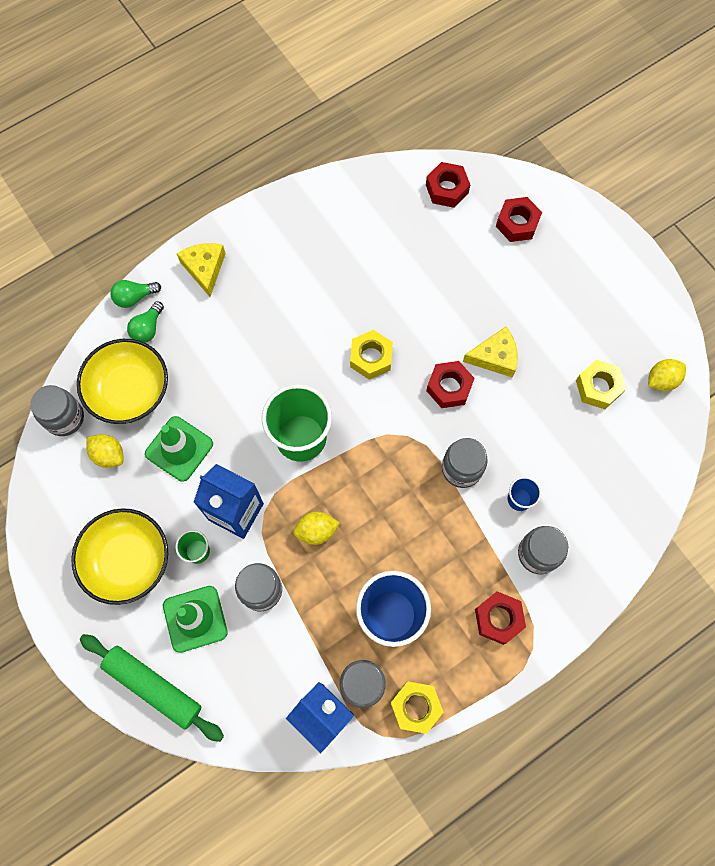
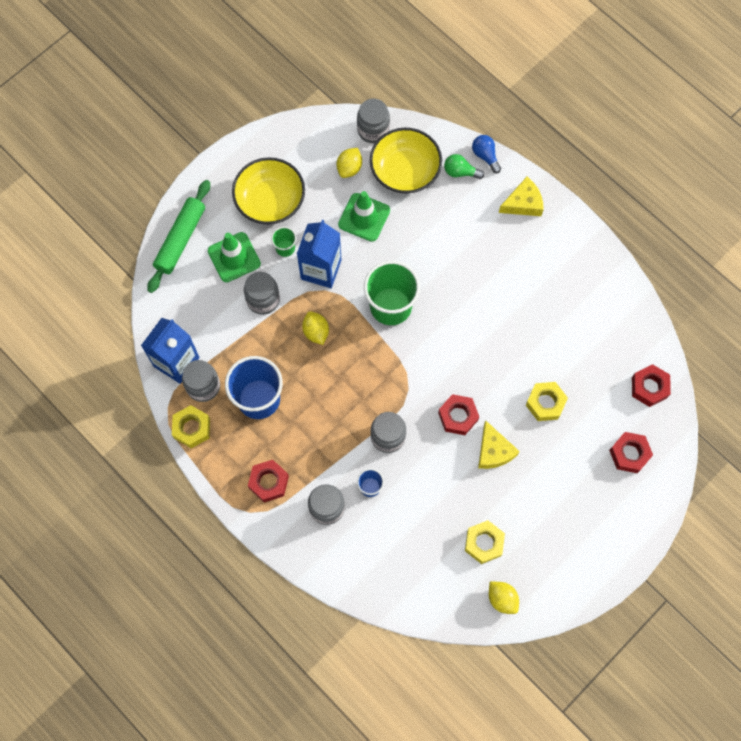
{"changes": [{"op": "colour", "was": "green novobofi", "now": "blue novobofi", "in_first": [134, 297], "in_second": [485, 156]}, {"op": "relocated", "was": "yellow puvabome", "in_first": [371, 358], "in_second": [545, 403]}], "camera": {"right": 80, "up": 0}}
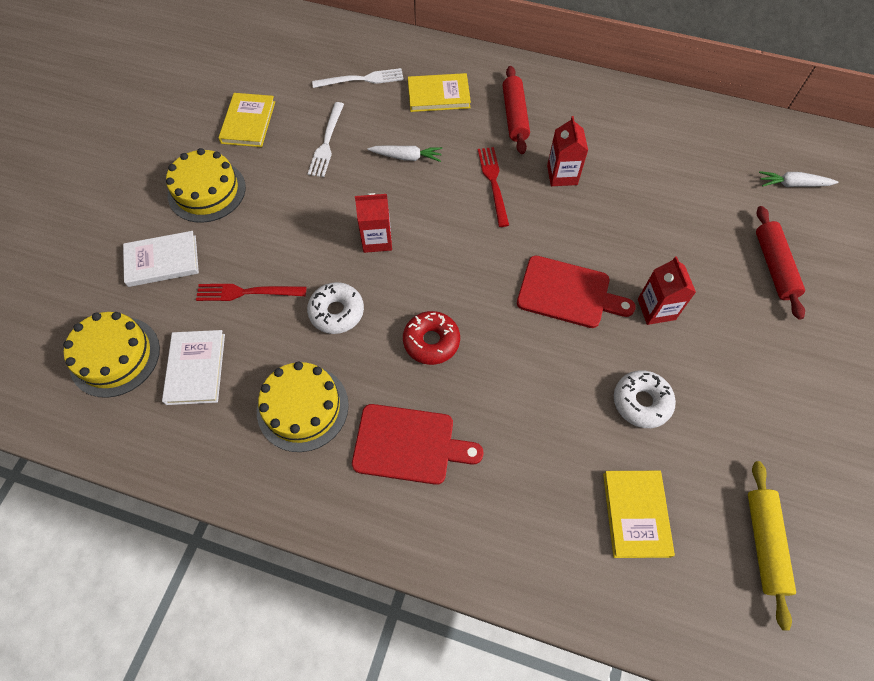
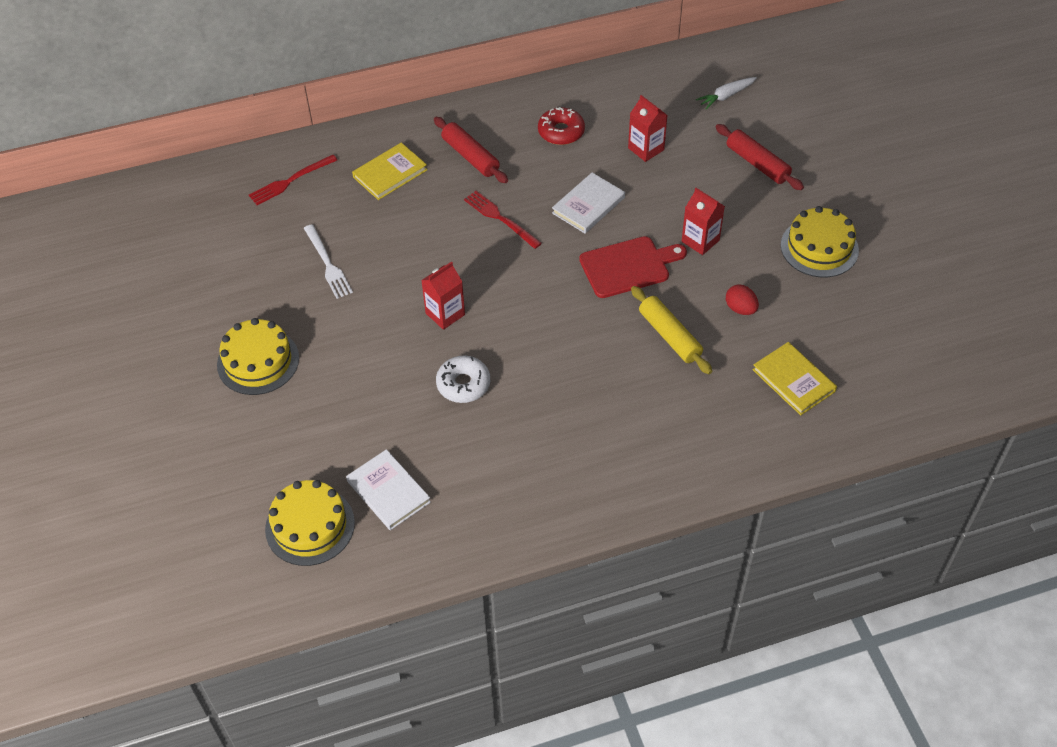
{"changes": [{"op": "relocated", "was": "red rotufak", "in_first": [247, 292], "in_second": [290, 181]}, {"op": "relocated", "was": "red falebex", "in_first": [431, 341], "in_second": [561, 132]}, {"op": "relocated", "was": "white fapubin", "in_first": [162, 261], "in_second": [588, 205]}, {"op": "relocated", "was": "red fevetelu", "in_first": [562, 175], "in_second": [646, 149]}, {"op": "relocated", "was": "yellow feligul", "in_first": [764, 543], "in_second": [669, 336]}, {"op": "exchanged", "was": "white falebex", "now": "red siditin", "in_first": [641, 402], "in_second": [740, 309]}, {"op": "relocated", "was": "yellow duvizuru", "in_first": [302, 407], "in_second": [819, 247]}, {"op": "missing", "was": "yellow fapubin", "in_first": [248, 122]}, {"op": "missing", "was": "white rotufak", "in_first": [362, 79]}, {"op": "missing", "was": "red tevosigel", "in_first": [409, 445]}, {"op": "missing", "was": "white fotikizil", "in_first": [406, 157]}], "camera": {"right": -35, "up": -10}}
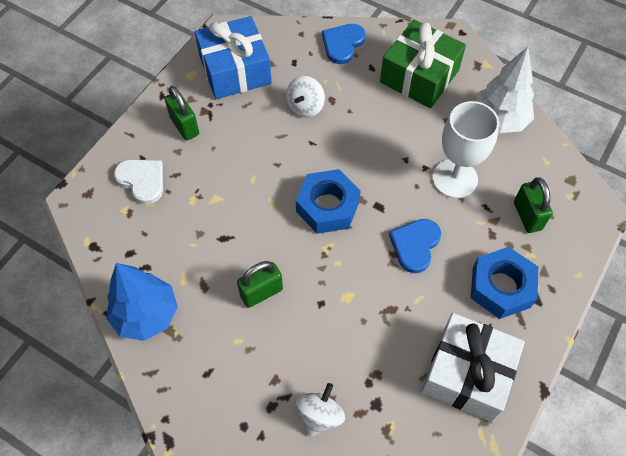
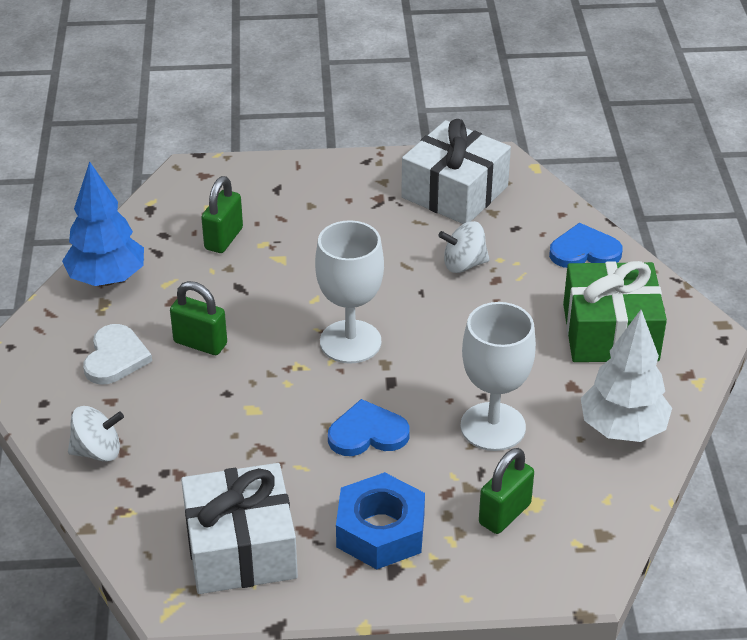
{"changes": [{"op": "relocated", "was": "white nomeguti", "in_first": [142, 180], "in_second": [115, 357]}, {"op": "relocated", "was": "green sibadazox", "in_first": [184, 126], "in_second": [224, 239]}, {"op": "exchanged", "was": "blue puvabome", "now": "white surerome", "in_first": [327, 206], "in_second": [350, 342]}, {"op": "colour", "was": "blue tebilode", "now": "white tebilode", "in_first": [235, 70], "in_second": [454, 192]}], "camera": {"right": 55, "up": -20}}
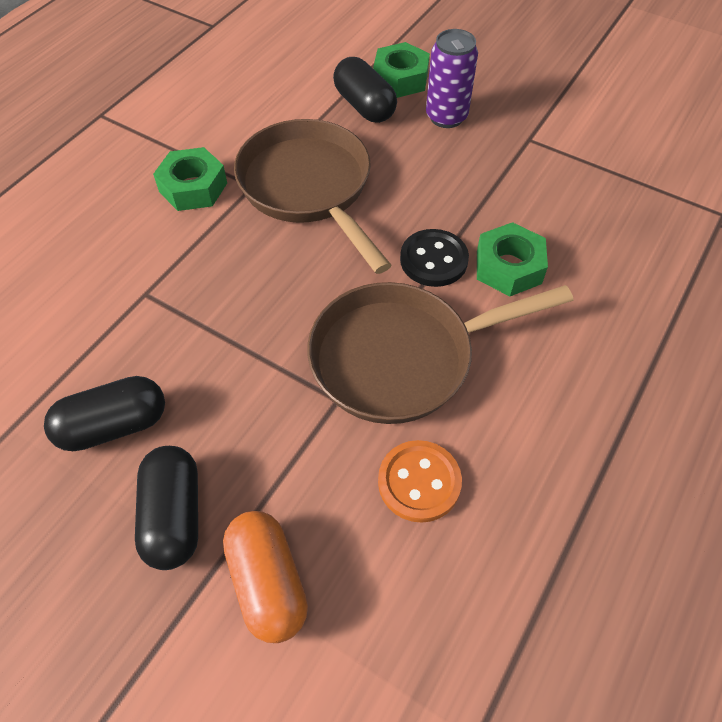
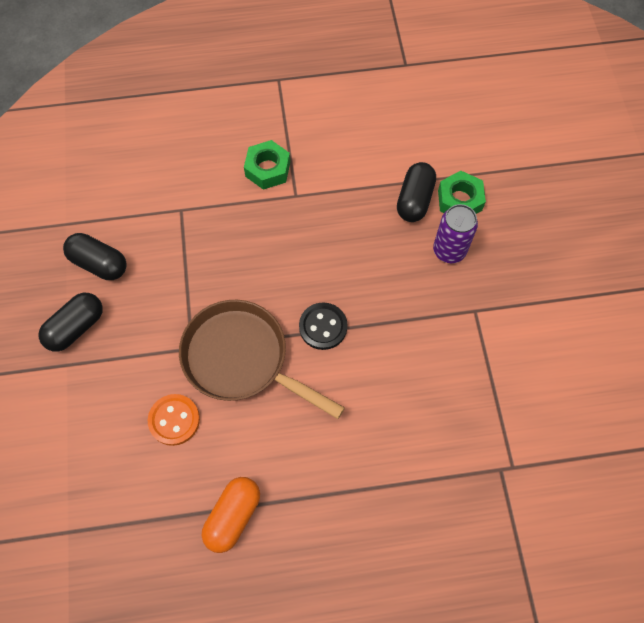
{"changes": [{"op": "relocated", "was": "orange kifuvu", "in_first": [268, 582], "in_second": [233, 516]}, {"op": "missing", "was": "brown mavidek", "in_first": [309, 188]}, {"op": "missing", "was": "green puvabome", "in_first": [508, 267]}], "camera": {"right": 50, "up": 10}}
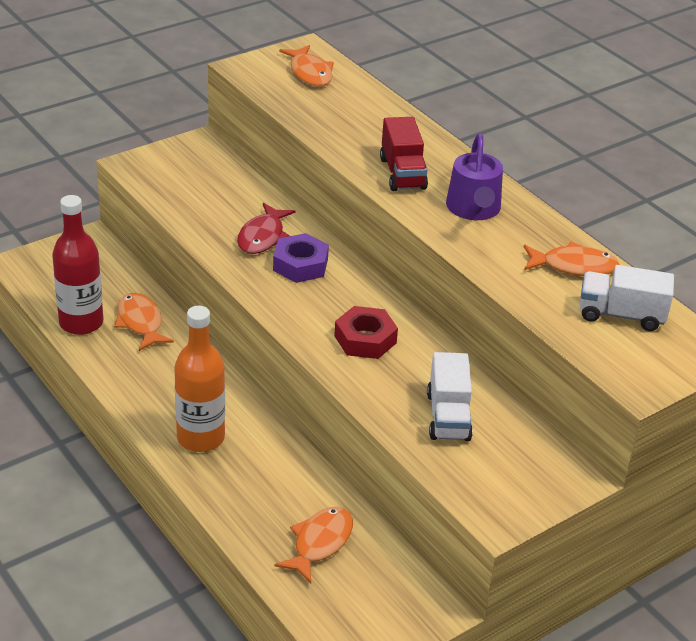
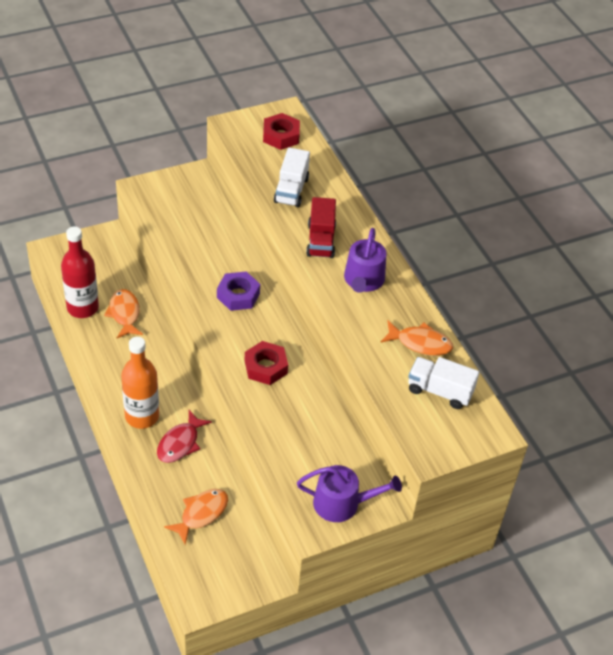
{"changes": [{"op": "relocated", "was": "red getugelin", "in_first": [263, 237], "in_second": [180, 443]}, {"op": "exchanged", "was": "orange getugelin", "now": "red puvabome", "in_first": [310, 73], "in_second": [281, 136]}, {"op": "relocated", "was": "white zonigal", "in_first": [448, 416], "in_second": [291, 190]}, {"op": "appeared", "now": "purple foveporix", "in_second": [342, 503]}], "camera": {"right": 10, "up": 10}}
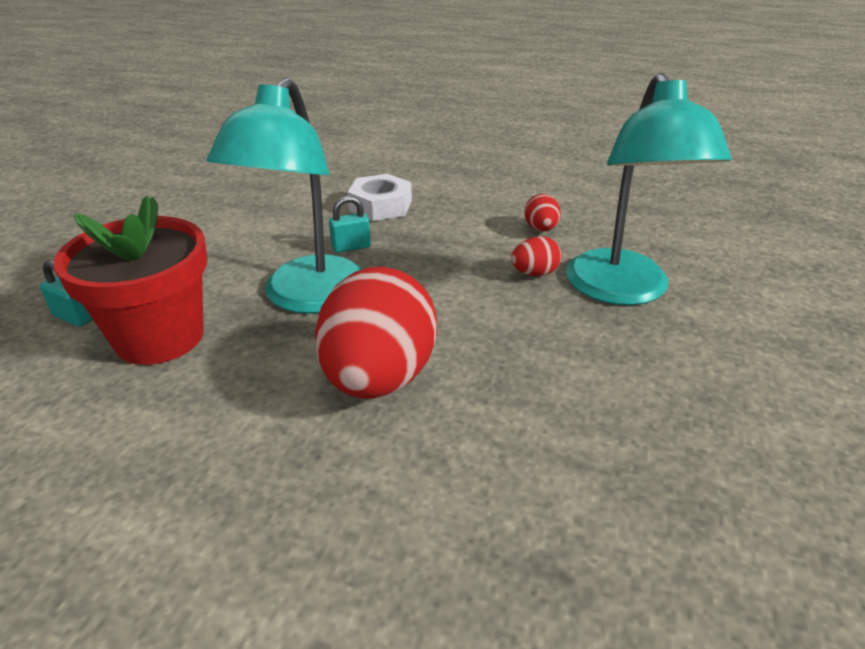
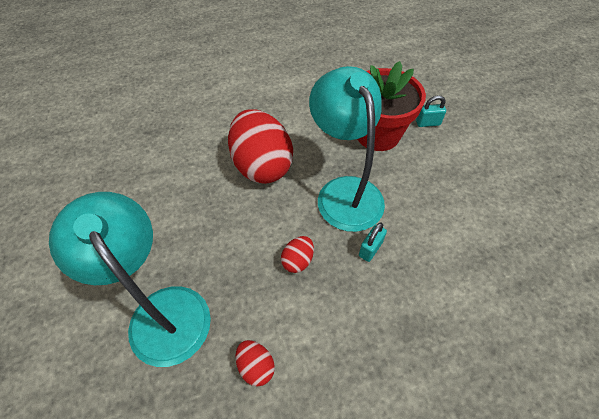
{"changes": [{"op": "relocated", "was": "red siditin", "in_first": [534, 273], "in_second": [297, 260]}, {"op": "missing", "was": "white puvabome", "in_first": [380, 206]}], "camera": {"right": 145, "up": 20}}
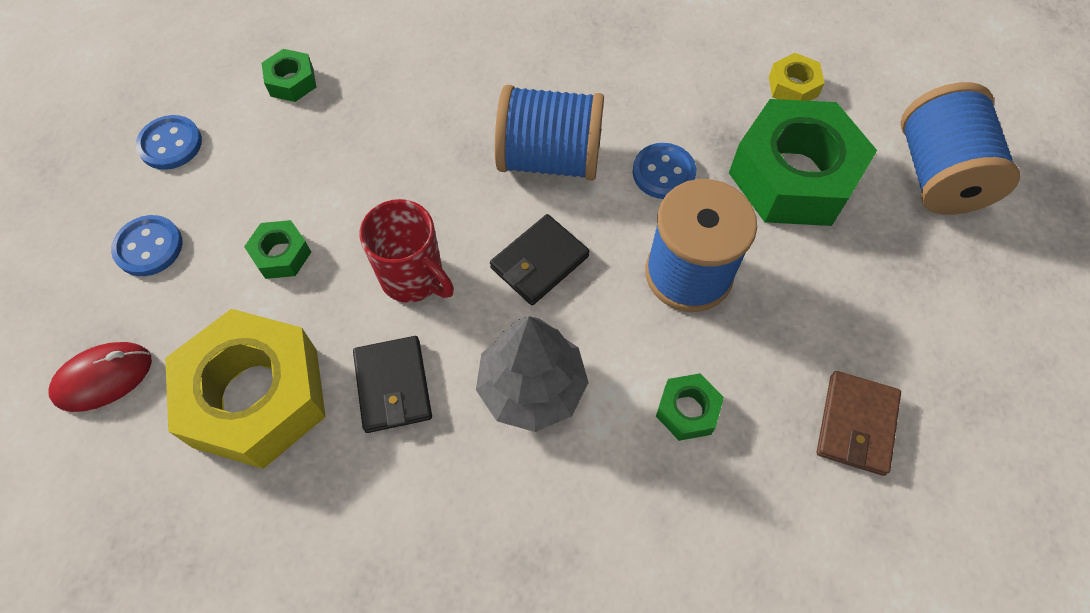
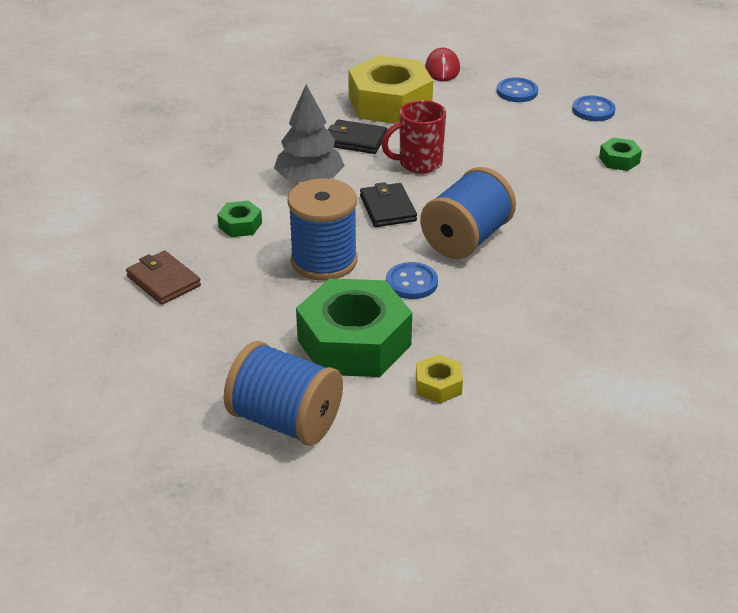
{"changes": [{"op": "missing", "was": "green puvabome", "in_first": [281, 255]}], "camera": {"right": 120, "up": -25}}
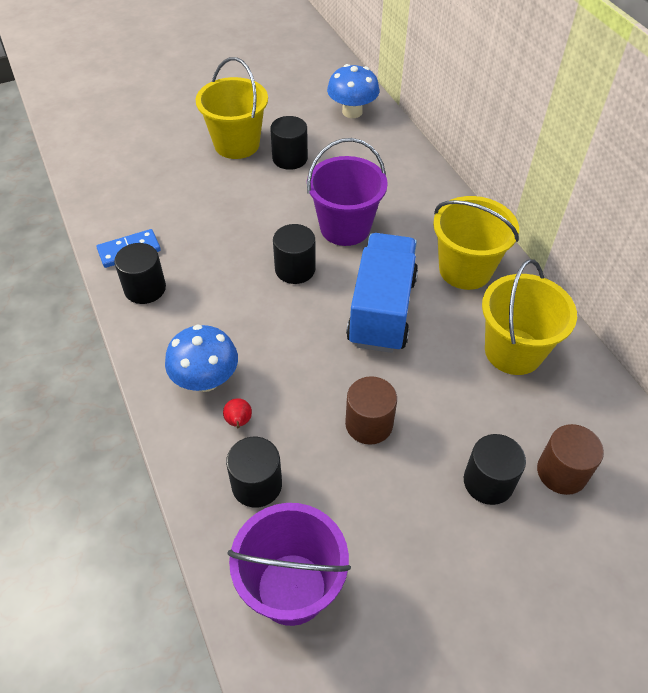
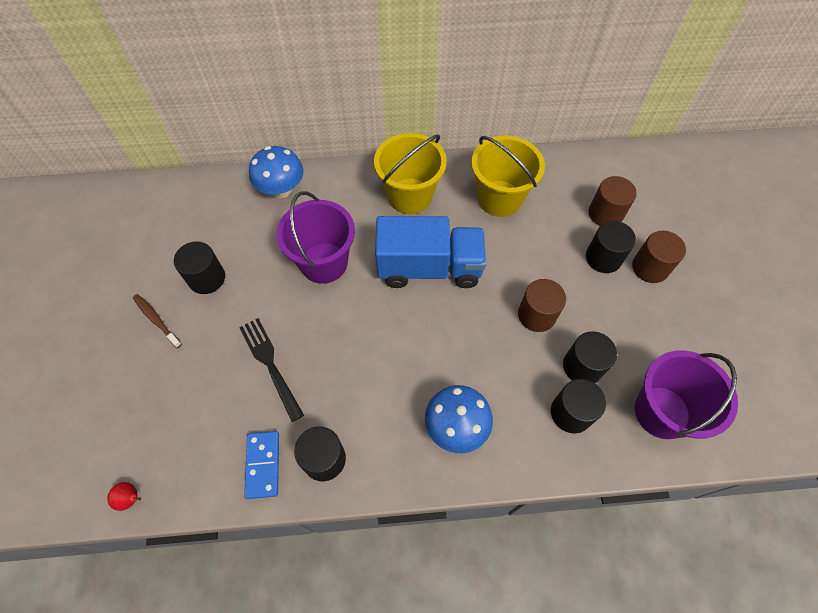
{"changes": [{"op": "relocated", "was": "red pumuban", "in_first": [238, 422], "in_second": [131, 498]}, {"op": "exchanged", "was": "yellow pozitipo", "now": "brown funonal", "in_first": [237, 144], "in_second": [156, 320]}, {"op": "appeared", "now": "black rotufak", "in_second": [270, 364]}, {"op": "relocated", "was": "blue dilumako", "in_first": [352, 112], "in_second": [281, 189]}, {"op": "spun", "was": "blue zonigal", "in_first": [382, 310], "in_second": [429, 268], "clockwise": 150}, {"op": "relocated", "was": "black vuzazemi", "in_first": [295, 269], "in_second": [582, 366]}, {"op": "appeared", "now": "brown vuzazemi", "in_second": [650, 267]}], "camera": {"right": -70, "up": 10}}
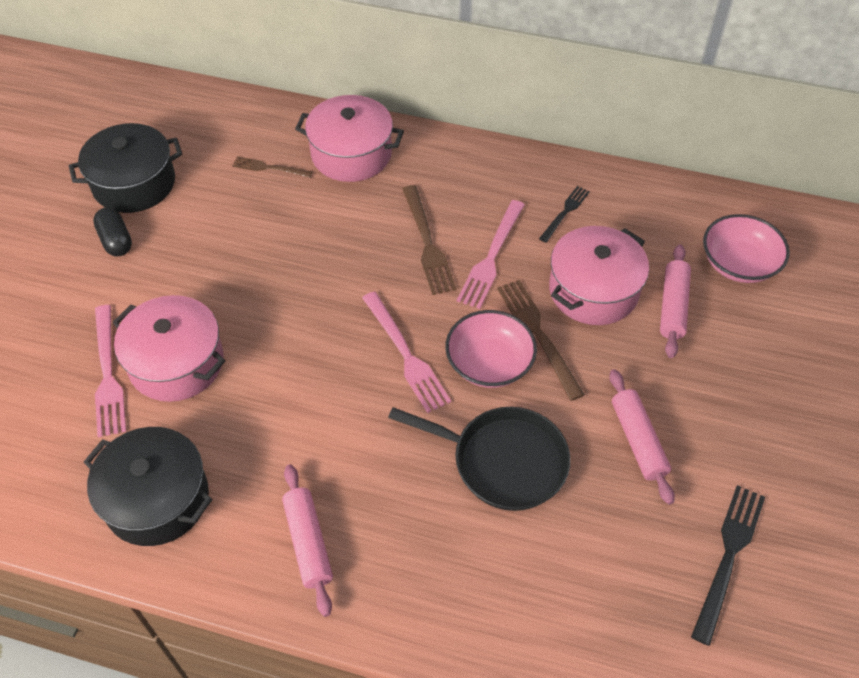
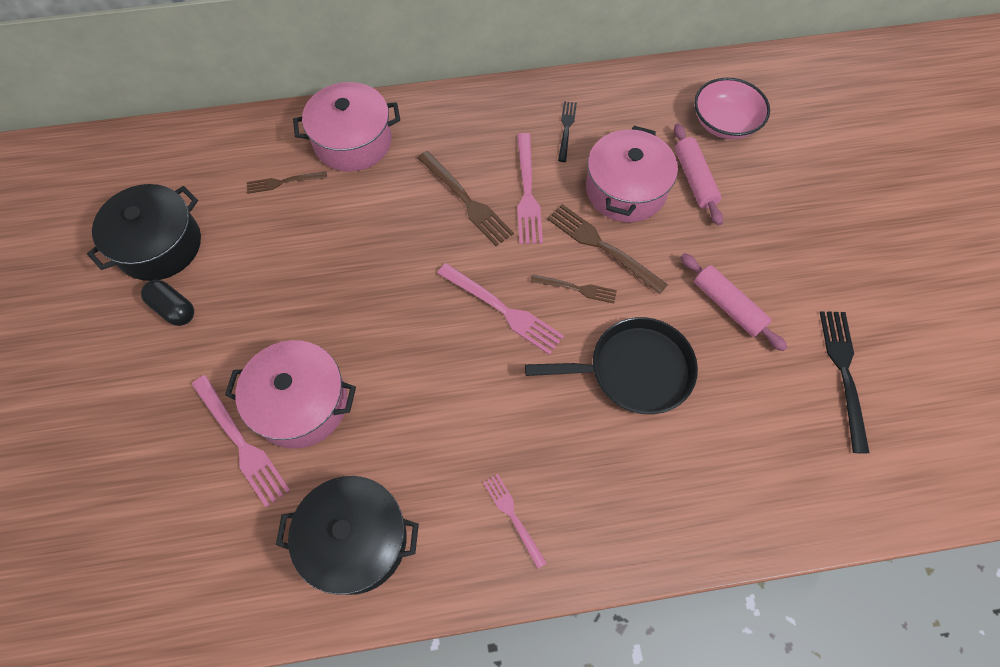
{"changes": [{"op": "exchanged", "was": "pink feligul", "now": "pink rotufak", "in_first": [308, 542], "in_second": [513, 517]}, {"op": "exchanged", "was": "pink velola", "now": "brown rotufak", "in_first": [489, 363], "in_second": [576, 288]}], "camera": {"right": -25, "up": 10}}
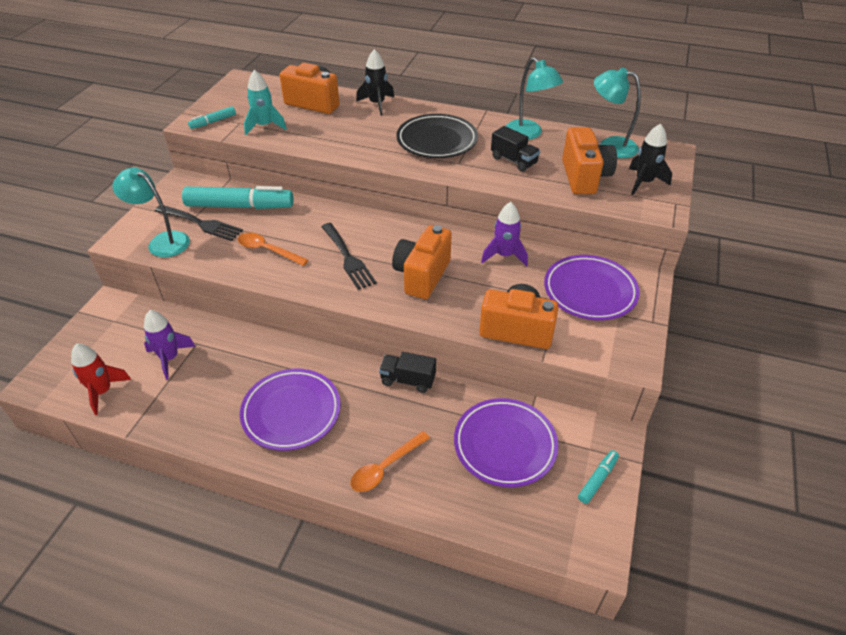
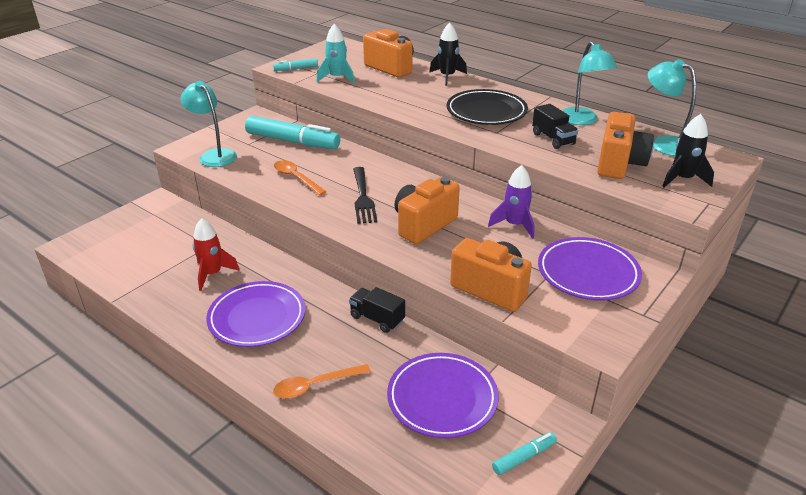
{"changes": [{"op": "relocated", "was": "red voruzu", "in_first": [103, 391], "in_second": [212, 274]}, {"op": "missing", "was": "purple voruzu", "in_first": [170, 358]}, {"op": "missing", "was": "black rotufak", "in_first": [201, 223]}], "camera": {"right": 20, "up": -10}}
